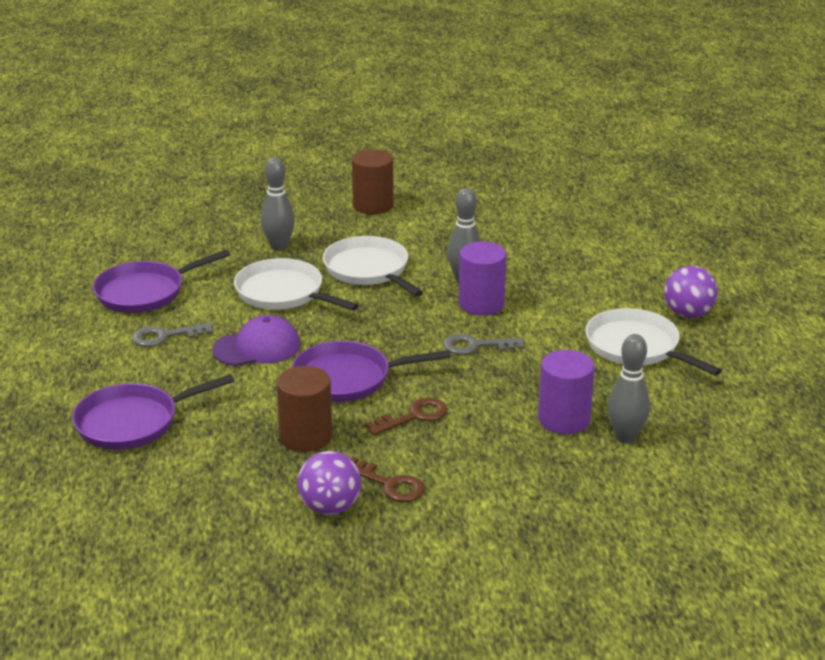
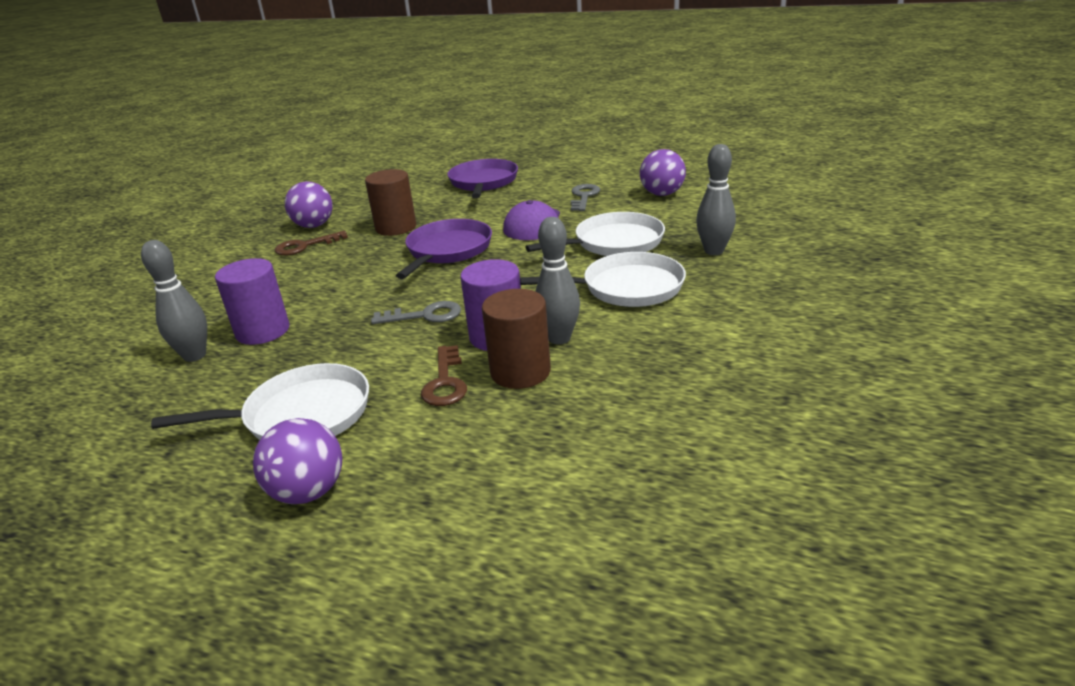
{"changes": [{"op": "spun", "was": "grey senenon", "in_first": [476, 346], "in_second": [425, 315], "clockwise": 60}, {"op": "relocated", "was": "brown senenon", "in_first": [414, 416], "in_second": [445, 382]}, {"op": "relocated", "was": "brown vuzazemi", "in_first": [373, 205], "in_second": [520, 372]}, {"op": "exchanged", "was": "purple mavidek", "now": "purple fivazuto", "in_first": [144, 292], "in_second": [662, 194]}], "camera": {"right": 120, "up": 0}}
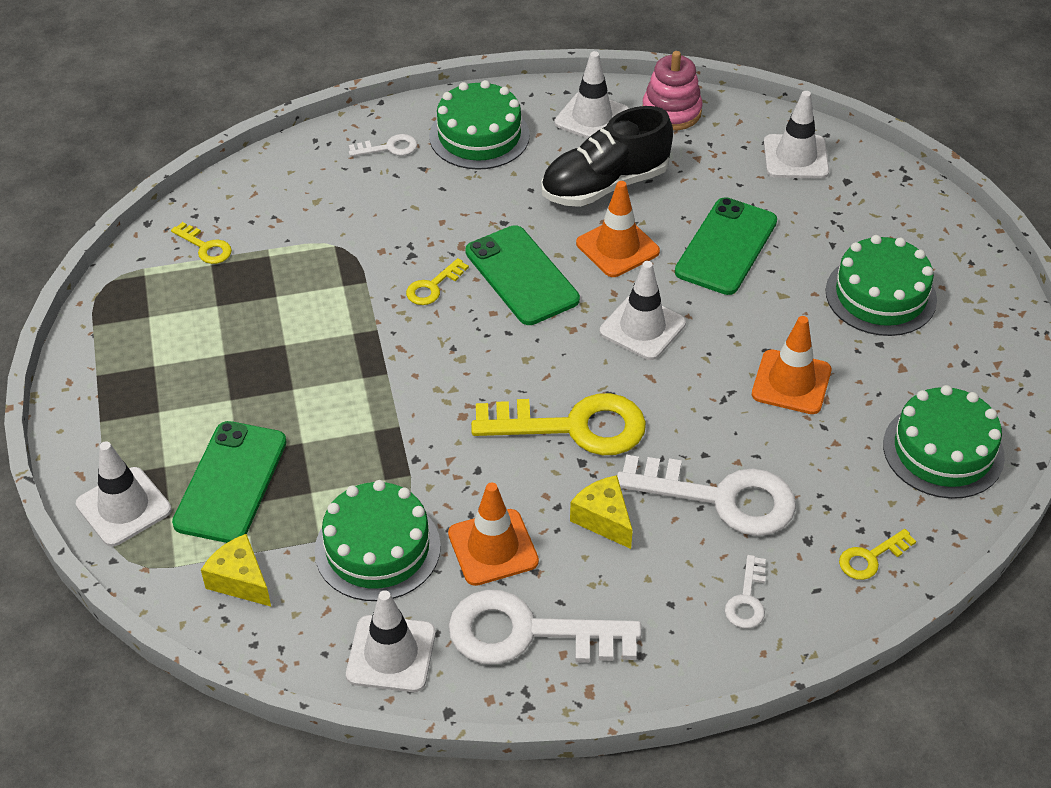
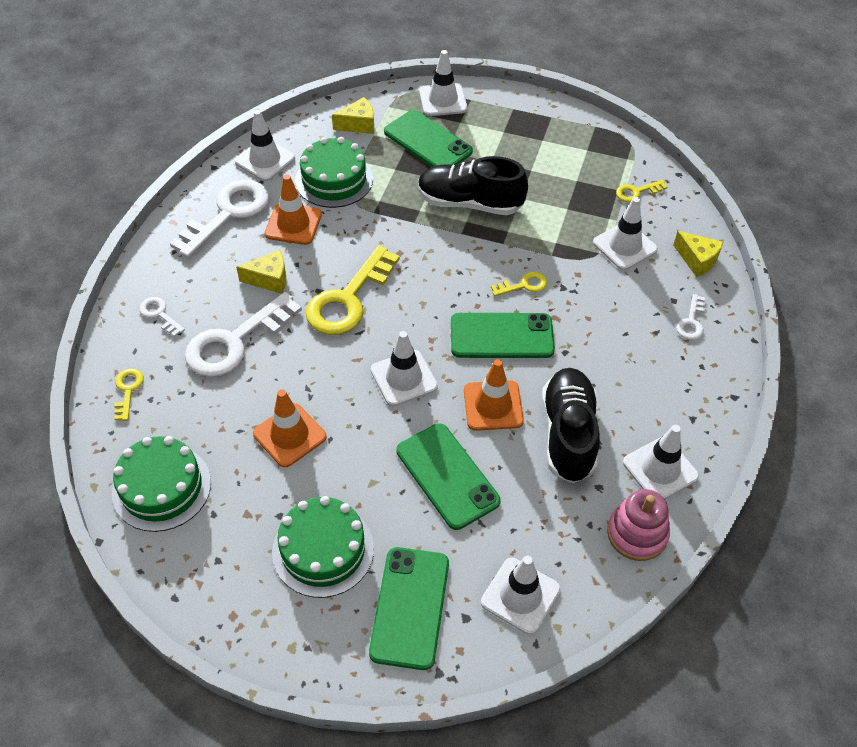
{"changes": [{"op": "appeared", "now": "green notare", "in_second": [410, 607]}, {"op": "appeared", "now": "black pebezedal", "in_second": [469, 203]}, {"op": "spun", "was": "yellow senenon", "in_first": [433, 286], "in_second": [523, 285], "clockwise": 90}, {"op": "appeared", "now": "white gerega", "in_second": [624, 246]}, {"op": "appeared", "now": "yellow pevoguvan", "in_second": [697, 260]}, {"op": "missing", "was": "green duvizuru", "in_first": [479, 136]}], "camera": {"right": 120, "up": 5}}
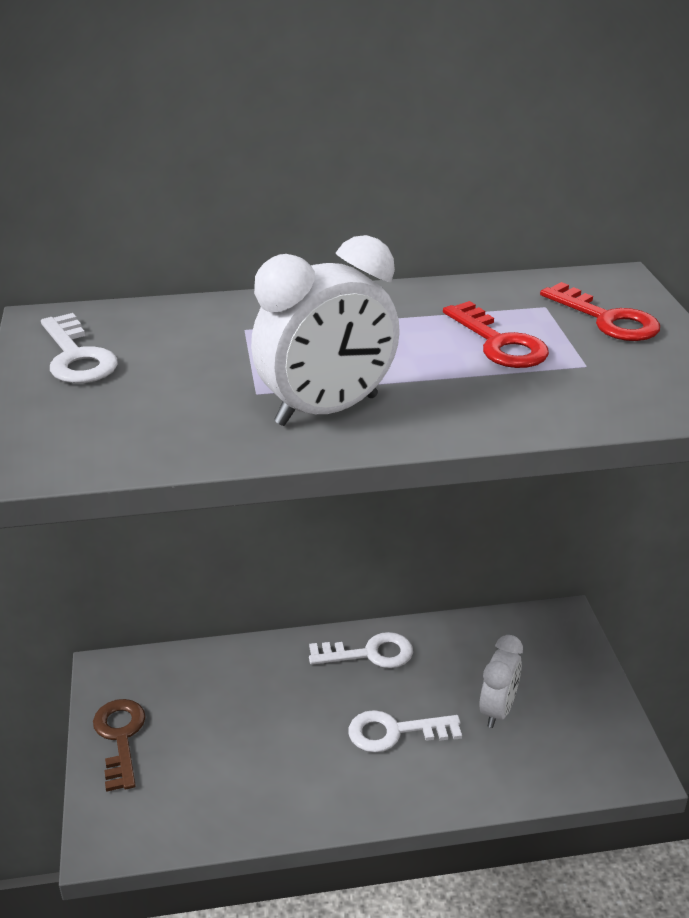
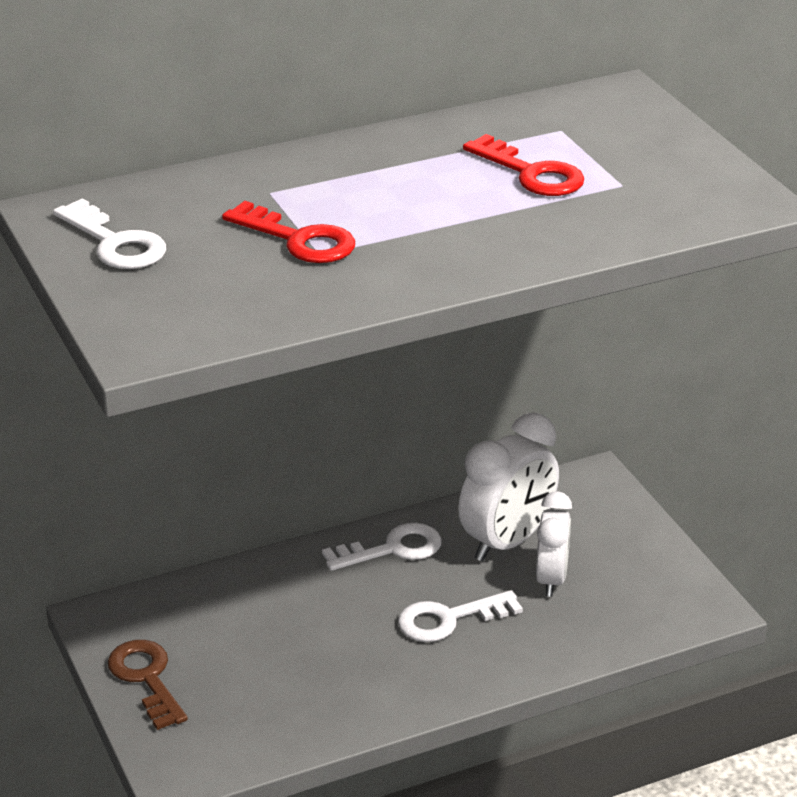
{"changes": [{"op": "relocated", "was": "red senenon", "in_first": [607, 319], "in_second": [298, 240]}, {"op": "relocated", "was": "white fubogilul", "in_first": [327, 411], "in_second": [507, 542]}], "camera": {"right": -15, "up": 0}}
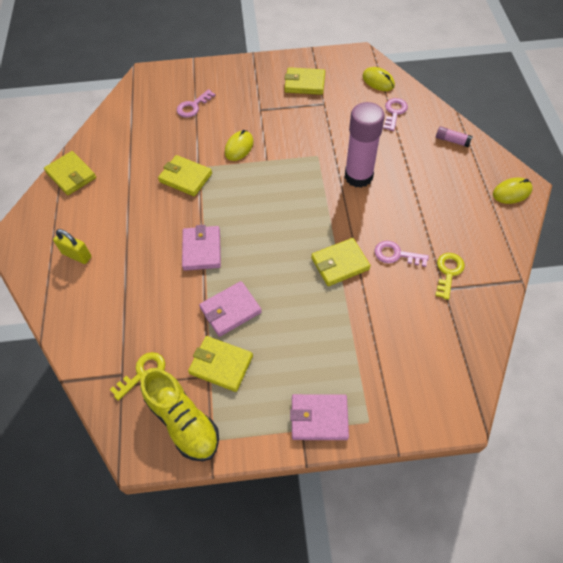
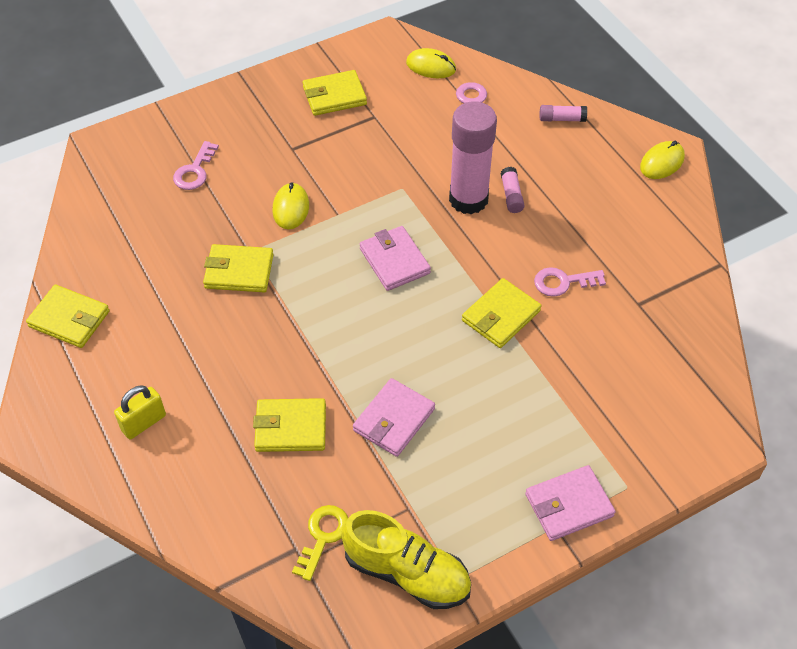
{"changes": [{"op": "spun", "was": "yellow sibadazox", "in_first": [77, 255], "in_second": [144, 423], "clockwise": -45}, {"op": "relocated", "was": "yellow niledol", "in_first": [221, 365], "in_second": [290, 428]}, {"op": "relocated", "was": "pink niledol", "in_first": [201, 250], "in_second": [394, 261]}, {"op": "appeared", "now": "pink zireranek", "in_second": [511, 195]}, {"op": "missing", "was": "yellow senenon", "in_first": [448, 272]}], "camera": {"right": -25, "up": -5}}
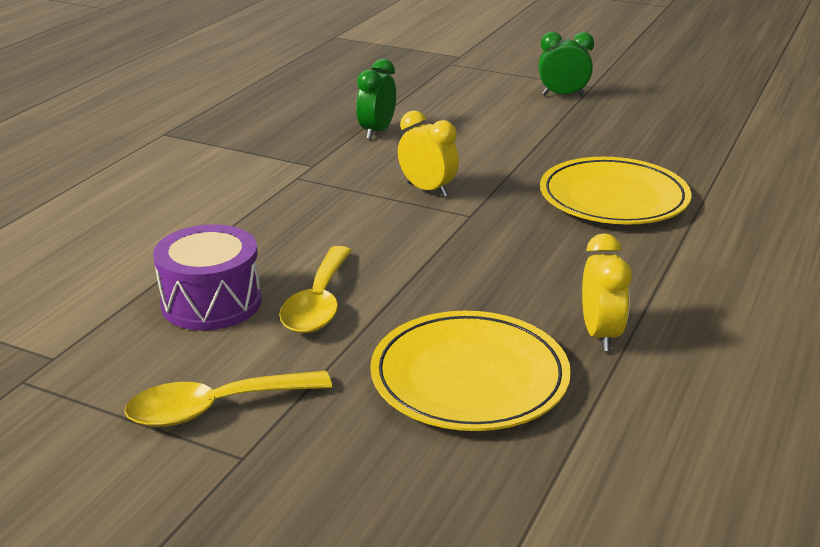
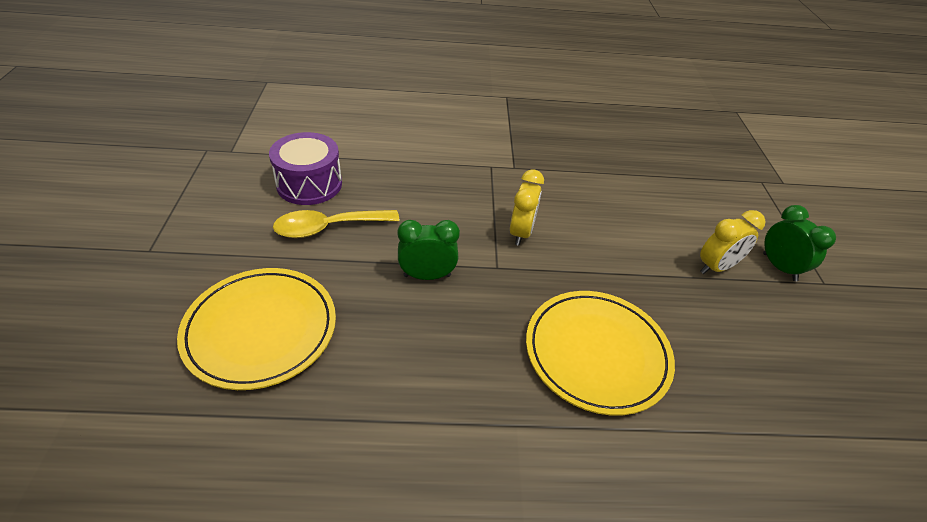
{"changes": [{"op": "relocated", "was": "green fubogilul", "in_first": [377, 132], "in_second": [427, 276]}, {"op": "relocated", "was": "yellow fubogilul", "in_first": [600, 334], "in_second": [716, 267]}, {"op": "missing", "was": "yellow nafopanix", "in_first": [215, 408]}], "camera": {"right": 60, "up": 15}}
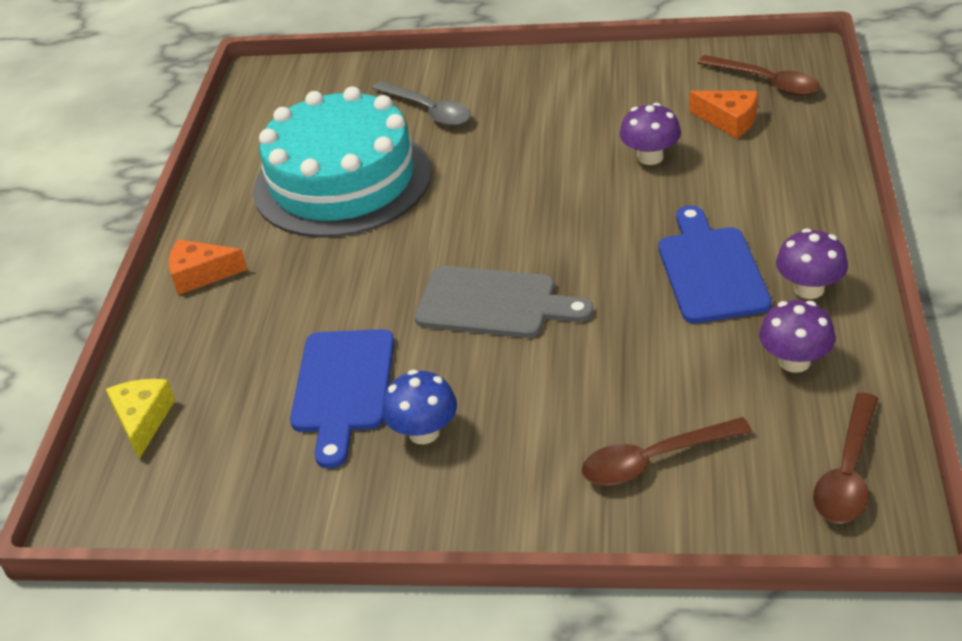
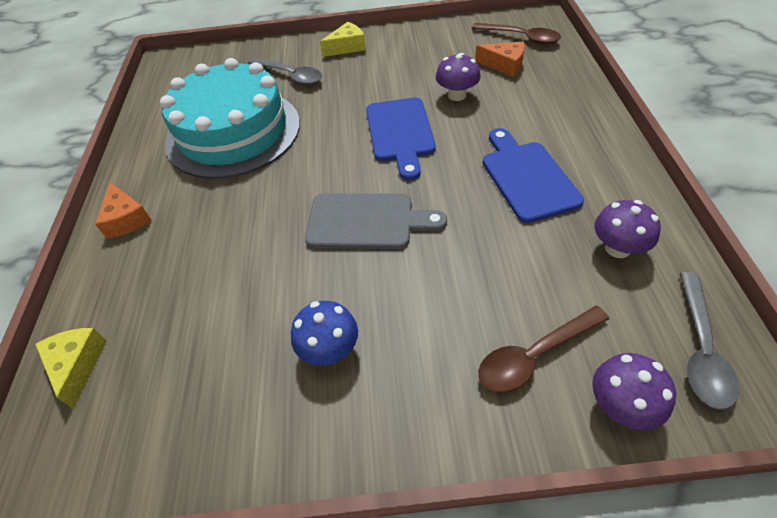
{"changes": [{"op": "spun", "was": "orange pevoguvan", "in_first": [201, 274], "in_second": [126, 219], "clockwise": -105}, {"op": "appeared", "now": "yellow pevoguvan", "in_second": [347, 47]}, {"op": "relocated", "was": "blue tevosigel", "in_first": [343, 387], "in_second": [400, 133]}, {"op": "relocated", "was": "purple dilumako", "in_first": [809, 289], "in_second": [621, 405]}, {"op": "colour", "was": "brown nafopanix", "now": "grey nafopanix", "in_first": [847, 472], "in_second": [700, 349]}], "camera": {"right": -10, "up": 10}}
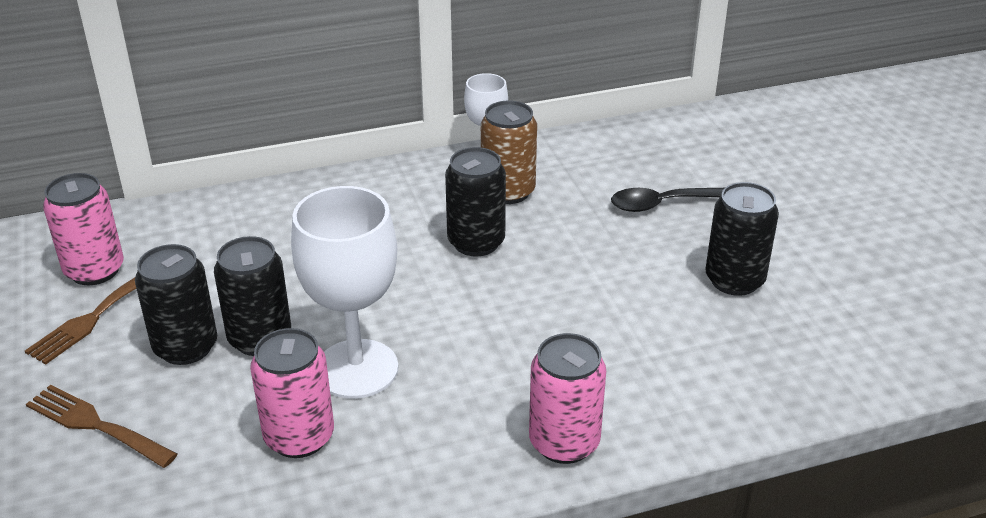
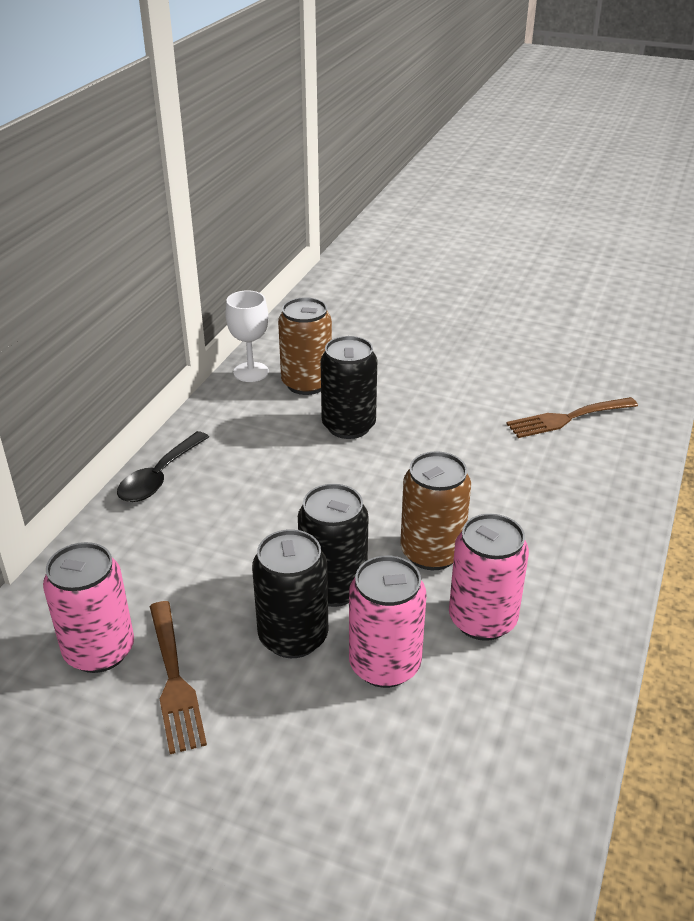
{"changes": [{"op": "relocated", "was": "black nafopanix", "in_first": [661, 204], "in_second": [159, 477]}, {"op": "relocated", "was": "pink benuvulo", "in_first": [564, 442], "in_second": [384, 665]}, {"op": "exchanged", "was": "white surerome", "now": "brown benuvulo", "in_first": [356, 369], "in_second": [432, 552]}, {"op": "relocated", "was": "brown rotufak", "in_first": [95, 425], "in_second": [567, 418]}, {"op": "missing", "was": "black benuvulo", "in_first": [734, 280]}], "camera": {"right": -50, "up": 0}}
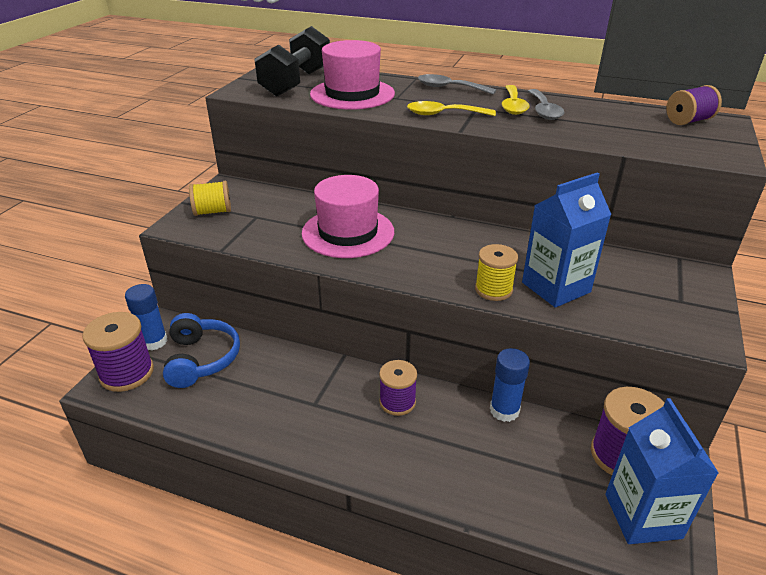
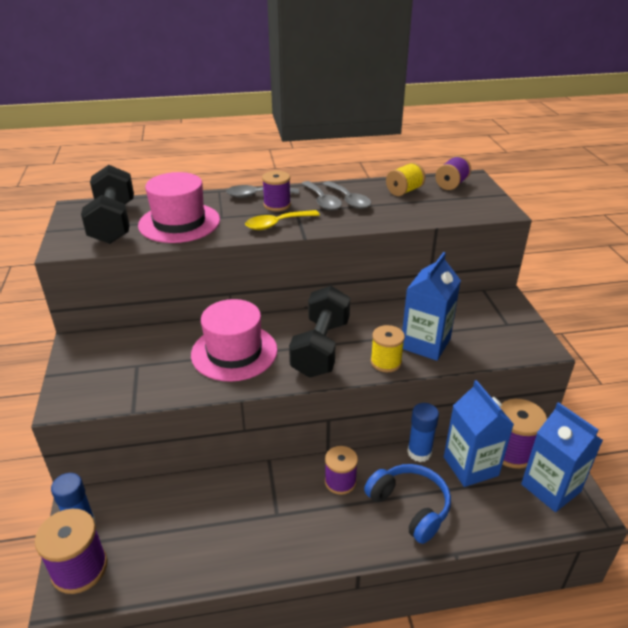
{"changes": [{"op": "appeared", "now": "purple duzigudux", "in_second": [277, 205]}, {"op": "appeared", "now": "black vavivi", "in_second": [321, 348]}, {"op": "colour", "was": "yellow nafopanix", "now": "grey nafopanix", "in_first": [513, 106], "in_second": [322, 201]}, {"op": "relocated", "was": "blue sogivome", "in_first": [201, 359], "in_second": [410, 507]}, {"op": "relocated", "was": "yellow duzigudux", "in_first": [212, 212], "in_second": [404, 191]}, {"op": "appeared", "now": "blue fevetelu", "in_second": [470, 466]}], "camera": {"right": -30, "up": 0}}
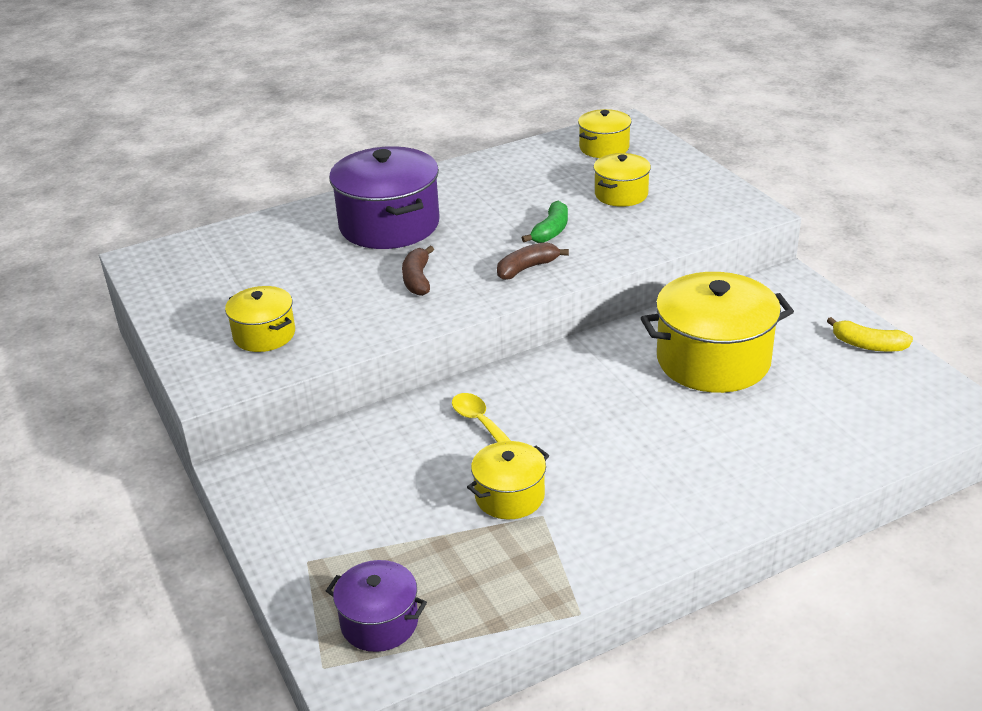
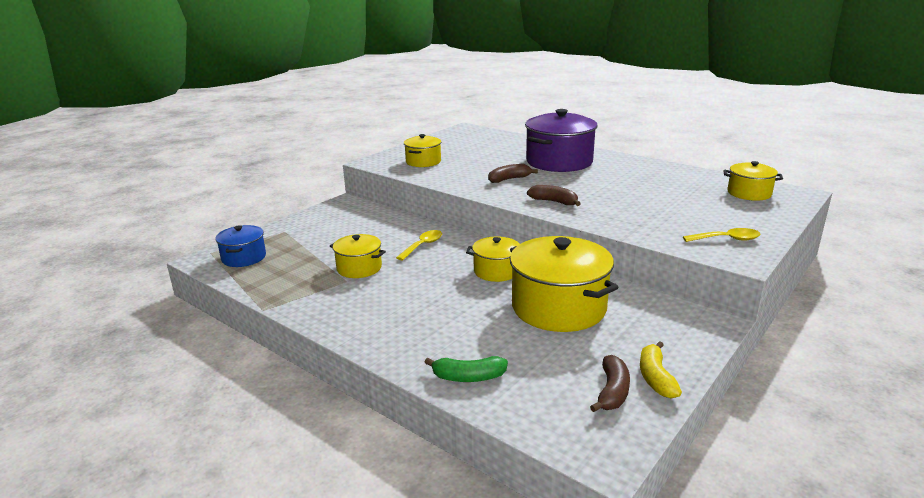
{"changes": [{"op": "colour", "was": "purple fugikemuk", "now": "blue fugikemuk", "in_first": [379, 622], "in_second": [244, 258]}, {"op": "relocated", "was": "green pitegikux", "in_first": [551, 231], "in_second": [468, 377]}, {"op": "relocated", "was": "yellow fugikemuk", "in_first": [621, 194], "in_second": [496, 271]}, {"op": "appeared", "now": "brown pitegikux", "in_second": [612, 391]}, {"op": "appeared", "now": "yellow nafopanix", "in_second": [727, 239]}], "camera": {"right": 65, "up": -10}}
